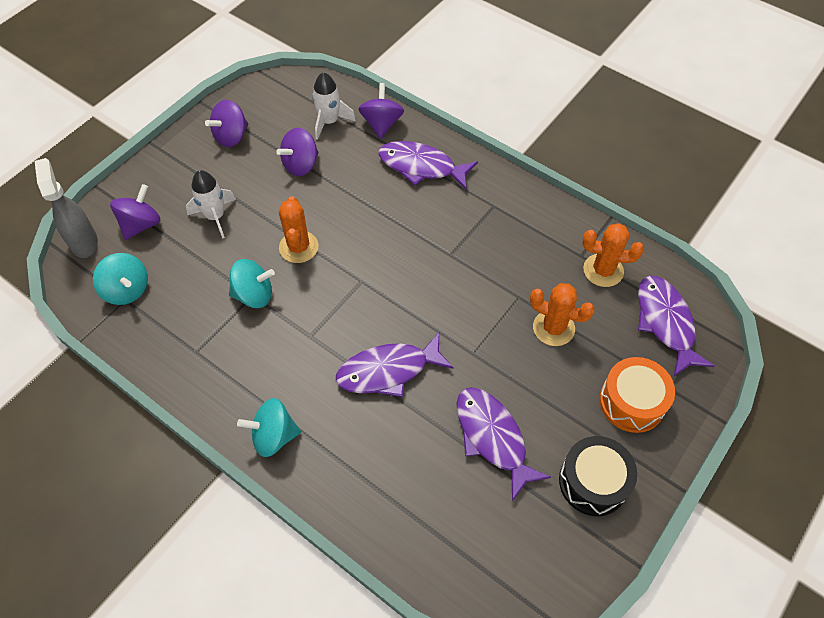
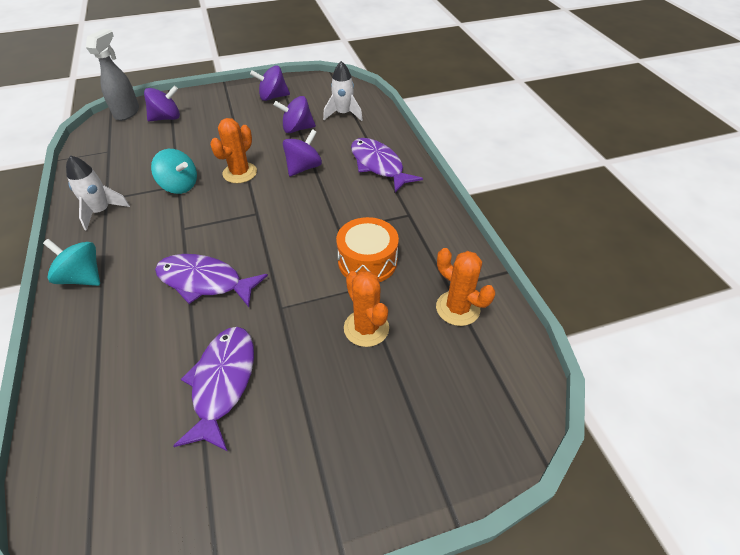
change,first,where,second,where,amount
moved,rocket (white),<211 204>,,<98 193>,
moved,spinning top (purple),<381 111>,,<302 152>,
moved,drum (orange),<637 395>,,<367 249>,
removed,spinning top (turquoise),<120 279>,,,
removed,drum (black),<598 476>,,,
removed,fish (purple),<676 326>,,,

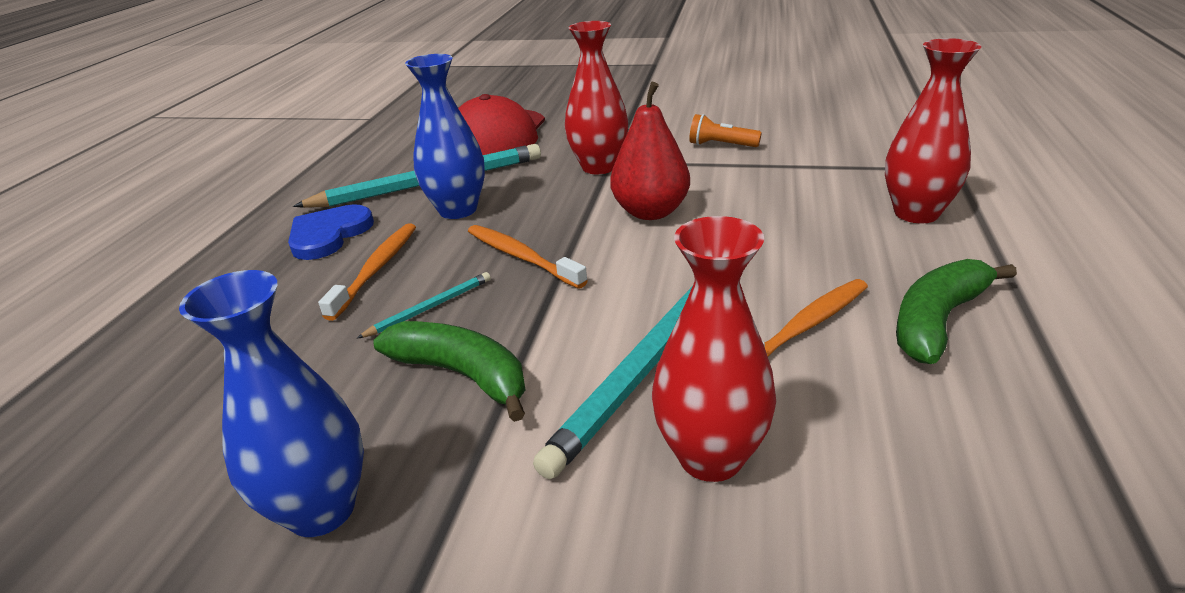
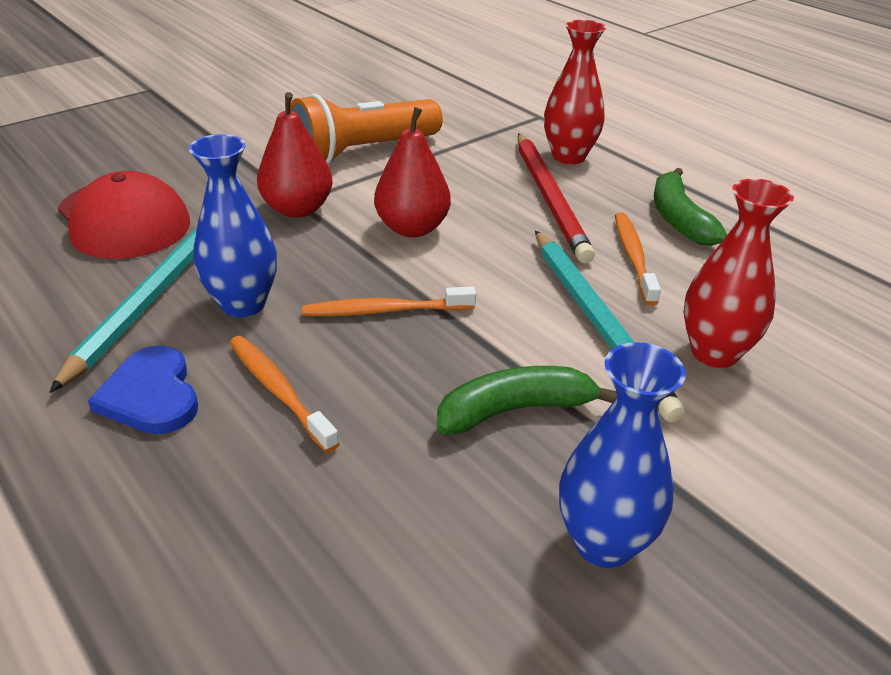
change,first,where,second,where,amount
replaced,vase (red),<596 97>,pear (red),<295 155>,
resized,flashlight (orange),<725 130>,,<366 129>,x2.25
added,,,pencil (red),<556 198>,
removed,pencil (turquoise),<423 305>,,,

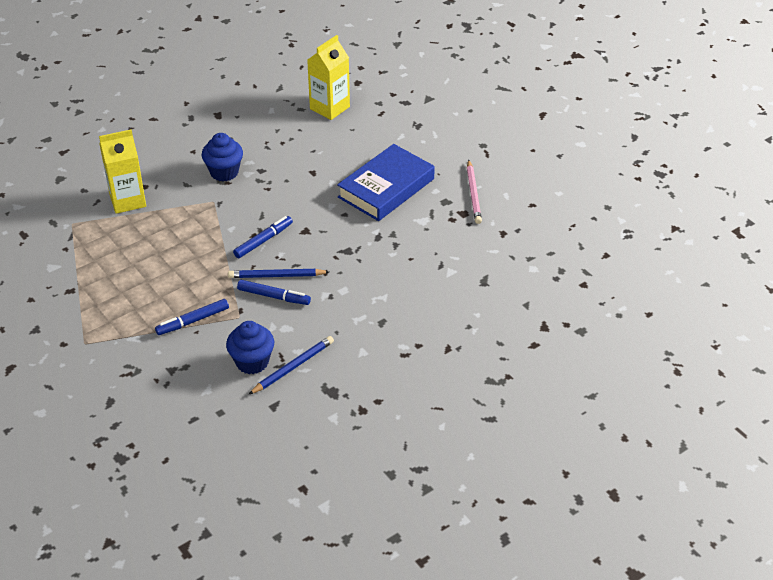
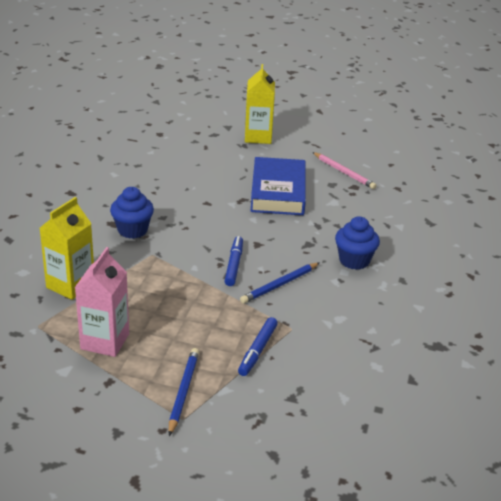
change,first,where,second,where,amount
added,,,carton (pink),<102 302>,
moved,pencil (blue),<291 365>,,<184 392>,
moved,carton (yellow),<328 77>,,<260 104>,
moved,cupcake (blue),<250 347>,,<357 243>,
removed,marker (blue),<274 292>,,,

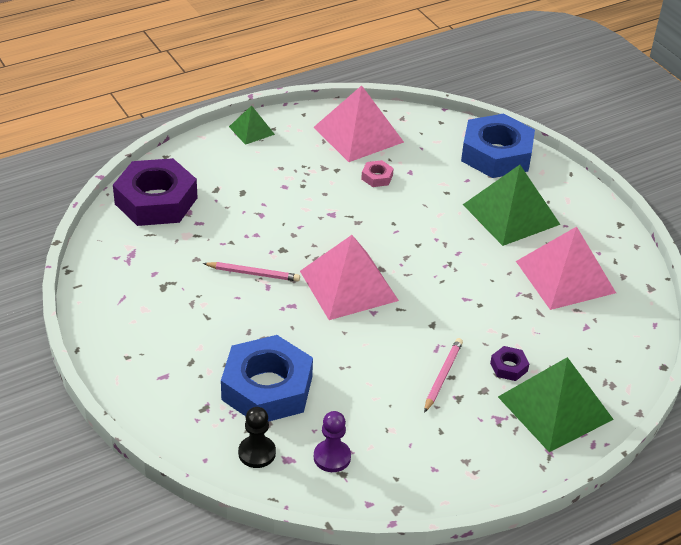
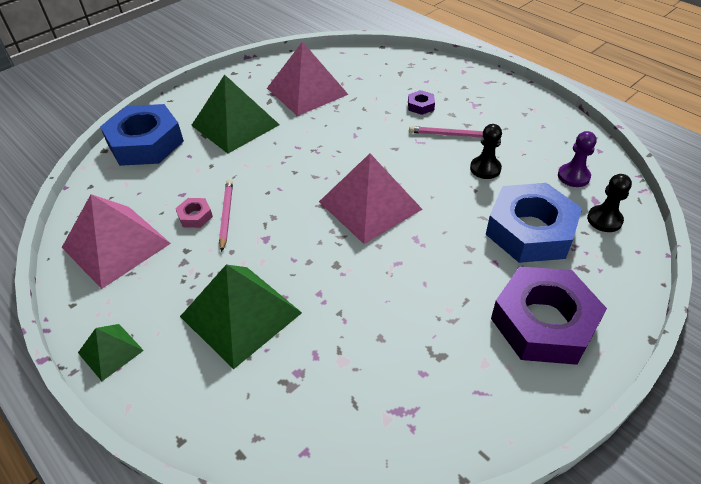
change,first,where,second,where,amount
moved,pyramid (green),<556 404>,,<241 316>,
moved,pencil (pink),<251 272>,,<226 215>,
added,,,pawn (black),<486 151>,
moved,nut (purple),<155 192>,,<549 315>,

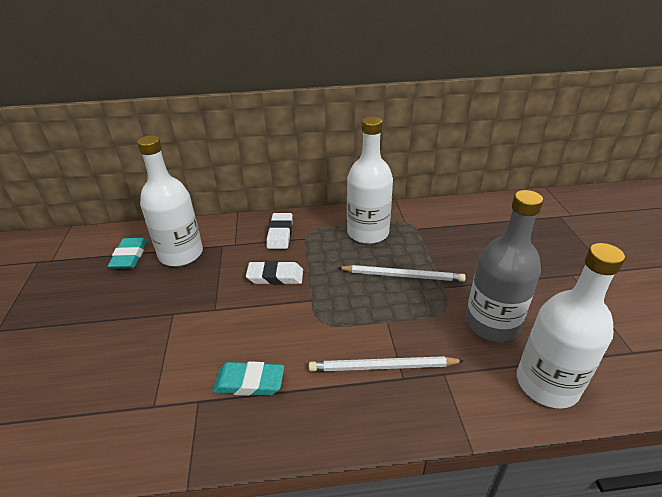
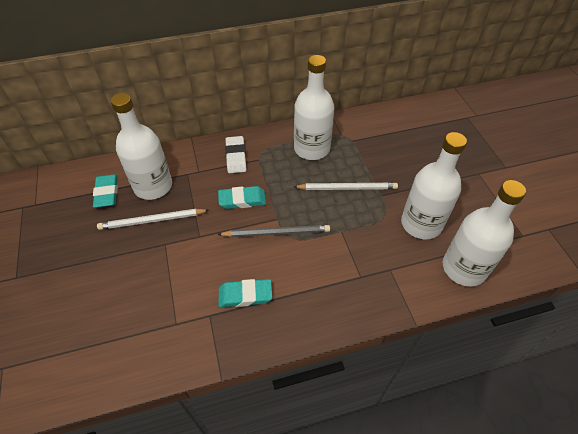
change,first,where,second,where,amount
moved,pencil (white),<386 364>,,<153 219>,
added,,,pencil (grey),<273 231>,
recoloured,eraser (white),<274 273>,eraser (turquoise),<242 197>,
recoloured,bottle (grey),<504 266>,bottle (white),<434 185>,

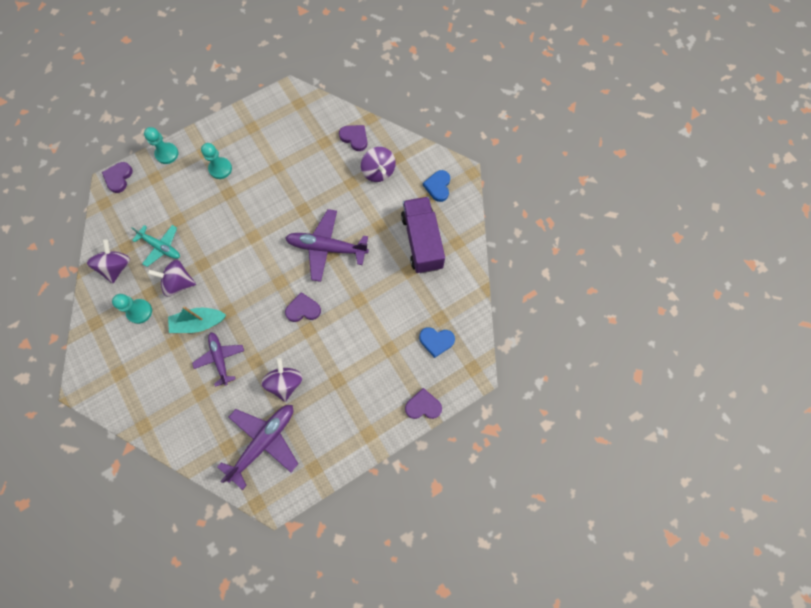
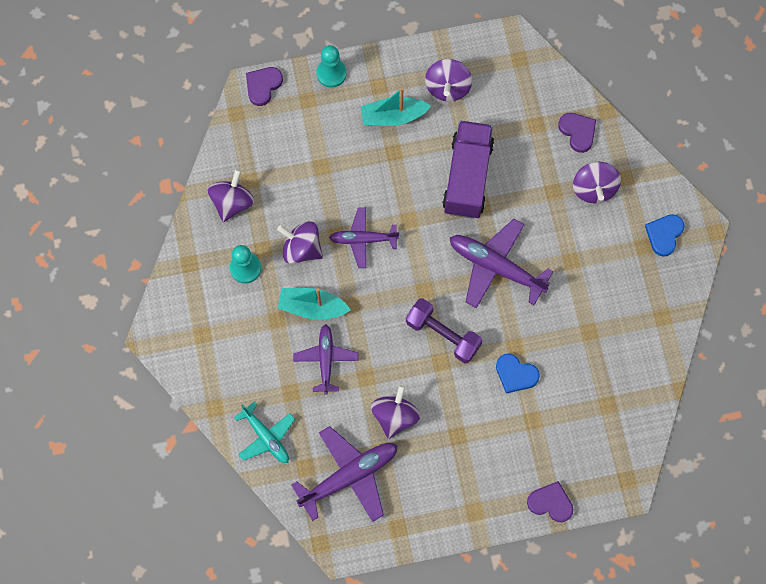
change,first,where,second,where,amount
moved,plane (turquoise),<156 246>,,<264 432>,
added,,,plane (purple),<364 237>,
replaced,pawn (turquoise),<216 161>,boat (turquoise),<396 107>,
replaced,heart (purple),<303 307>,dumbbell (purple),<444 330>,
added,,,spinning top (purple),<448 80>,
moved,truck (purple),<423 235>,,<468 169>,
moved,heart (blue),<437 342>,,<518 373>,

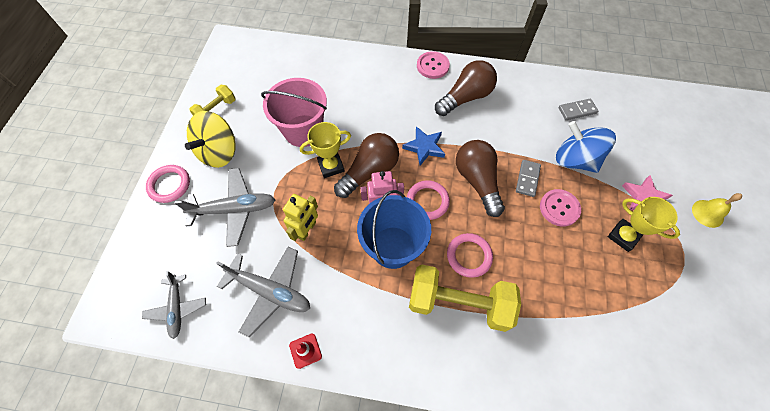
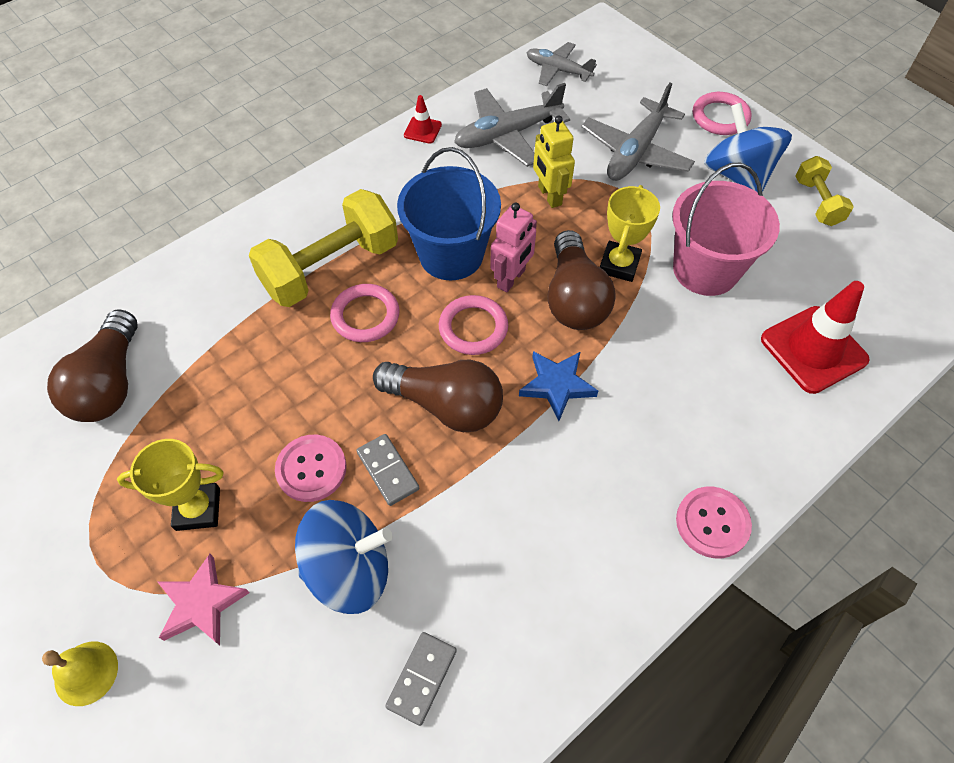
change,first,where,second,where,amount
moved,light bulb (brown),<466 88>,,<92 365>,
recoloured,spinning top (yellow),<210 139>,spinning top (blue),<748 147>,
added,,,traffic cone (red),<815 337>,

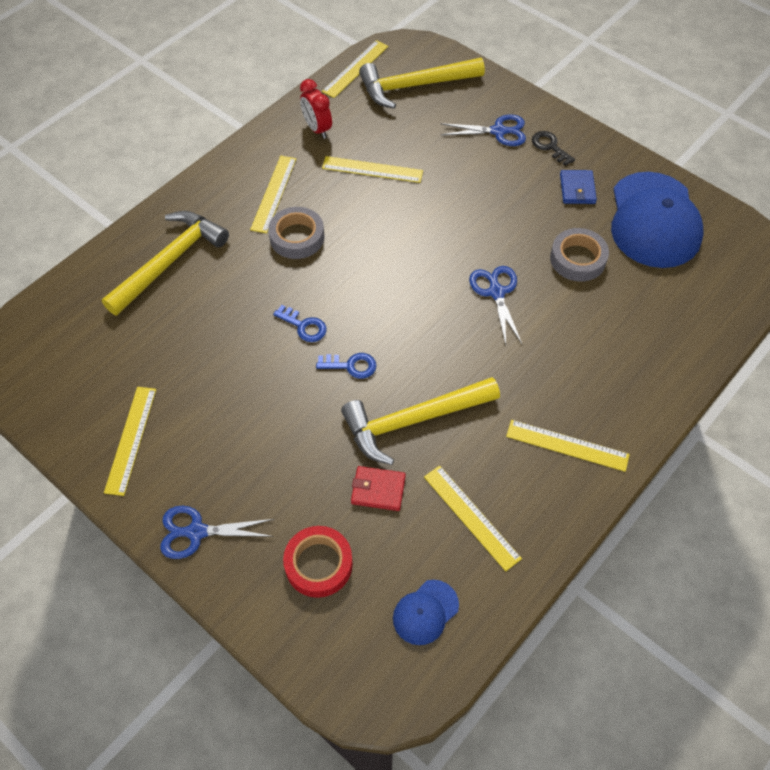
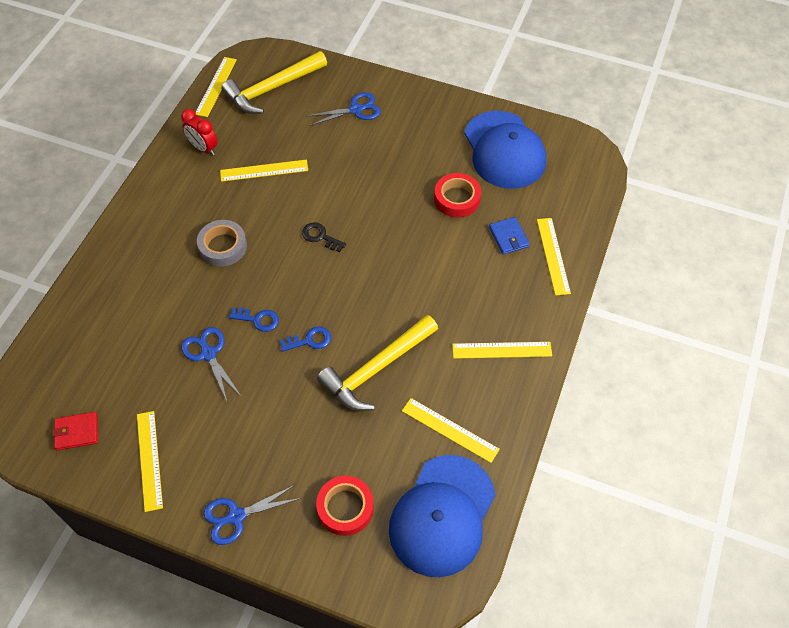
change,first,where,second,where,amount
moved,wallet (red),<378 488>,,<75 431>,
moved,scissors (blue),<495 305>,,<211 364>,
moved,key (black),<553 148>,,<324 237>,
resized,cap (blue),<426 612>,,<442 516>,x2.18
recoloured,tape (grey),<579 255>,tape (red),<457 195>,
moved,wallet (blue),<578 187>,,<509 236>,
moved,ruler (yellow),<273 194>,,<554 257>,
removed,hammer (yellow),<165 263>,,,

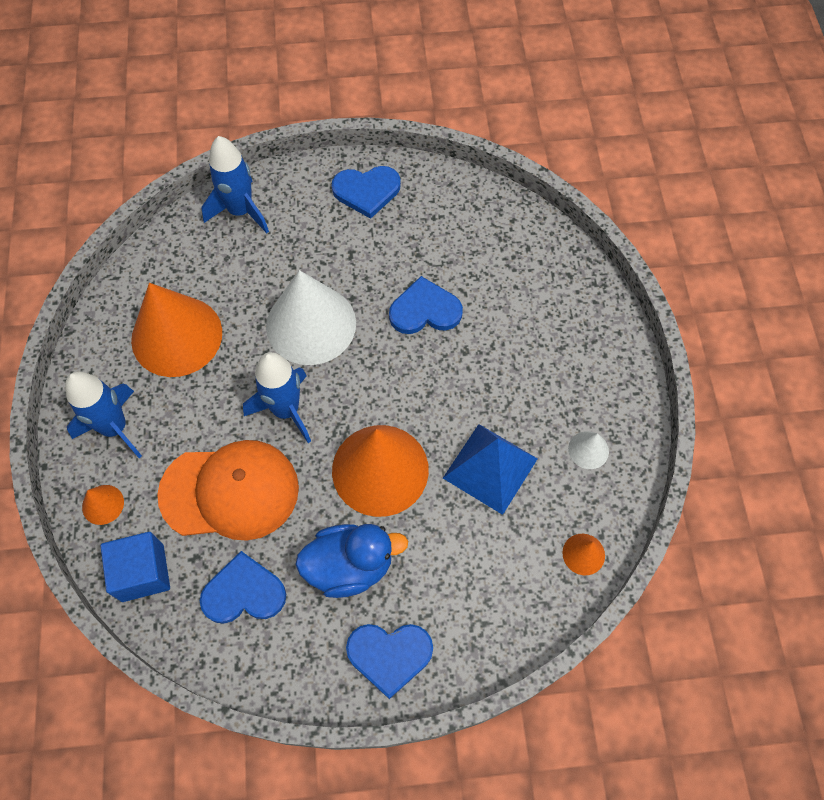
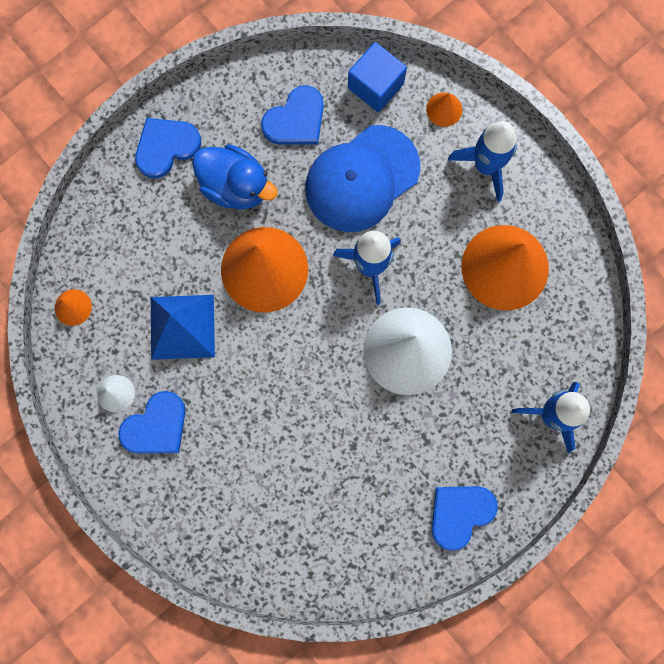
change,first,where,second,where,amount
moved,heart (blue),<426 305>,,<152 422>,
turned,duck (blue),<351 561>,,<235 177>,105 degrees counterclockwise
recoloured,cap (orange),<228 490>,cap (blue),<362 178>,

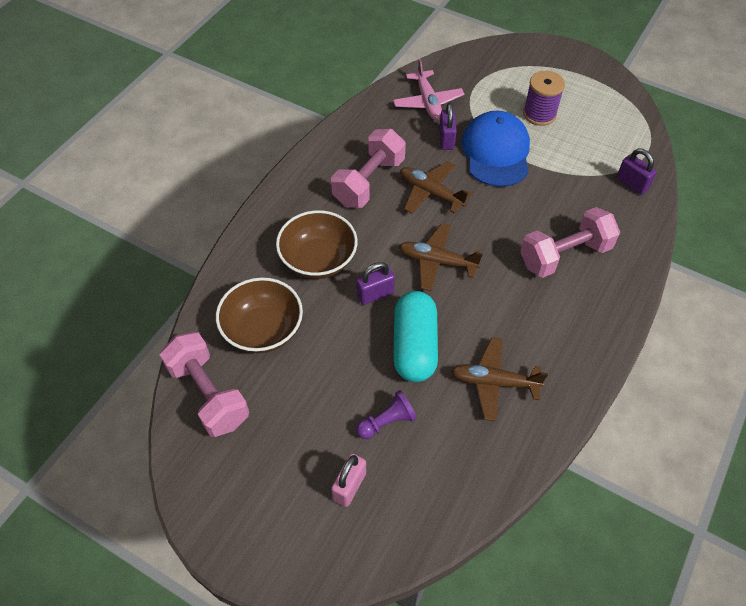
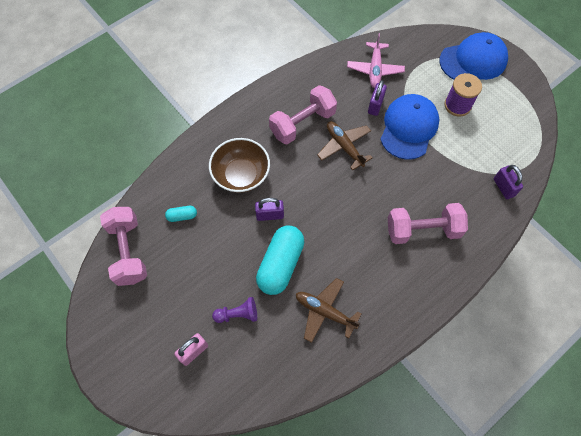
change,first,where,second,where,amount
replaced,bowl (brown),<259 315>,capsule (turquoise),<181 214>,
added,,,cap (blue),<474 56>,
removed,plane (brown),<441 257>,,,

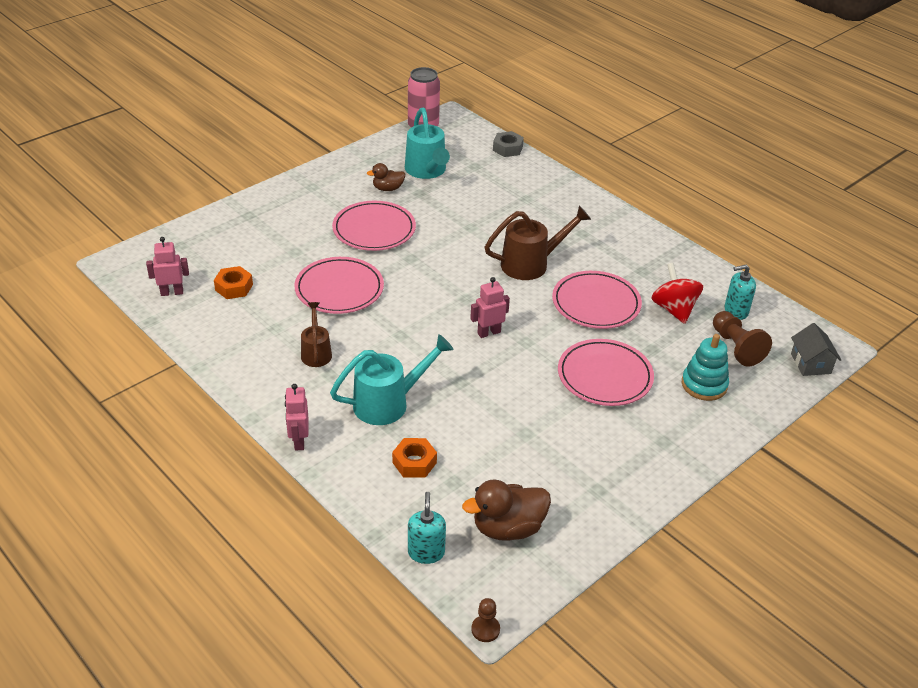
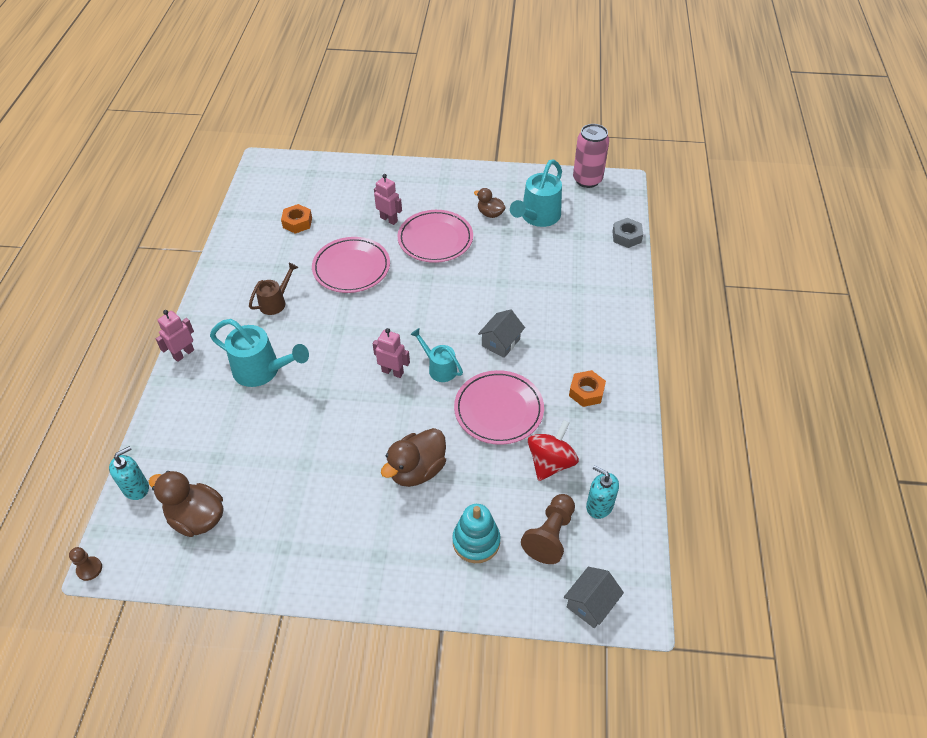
change,first,where,second,where,amount
moved,robot (pink),<167 266>,,<388 199>,
replaced,plate (pink),<606 372>,duck (brown),<413 457>,
added,,,watering can (turquoise),<436 355>,
replaced,watering can (brown),<538 242>,house (grey),<501 333>,
moved,nut (orange),<414 458>,,<587 388>,

